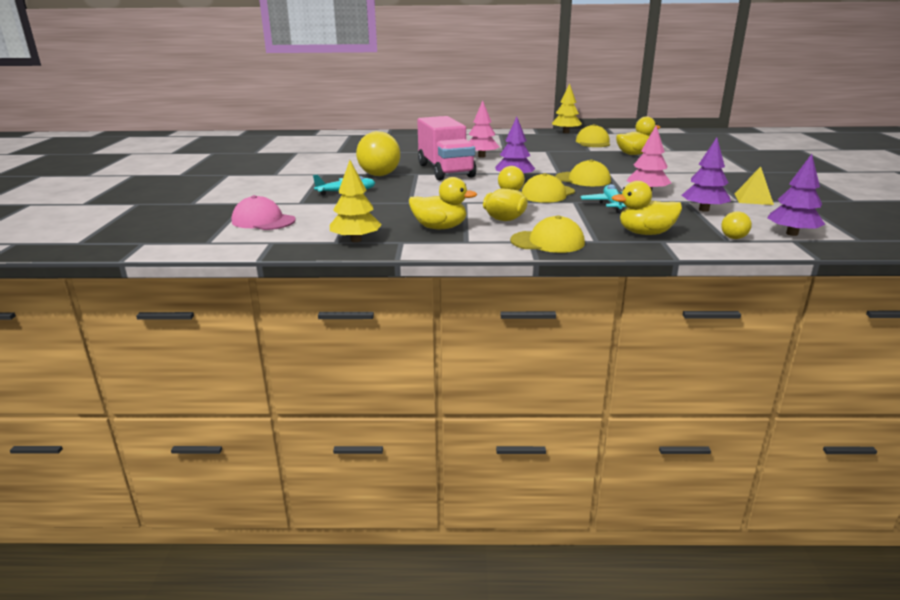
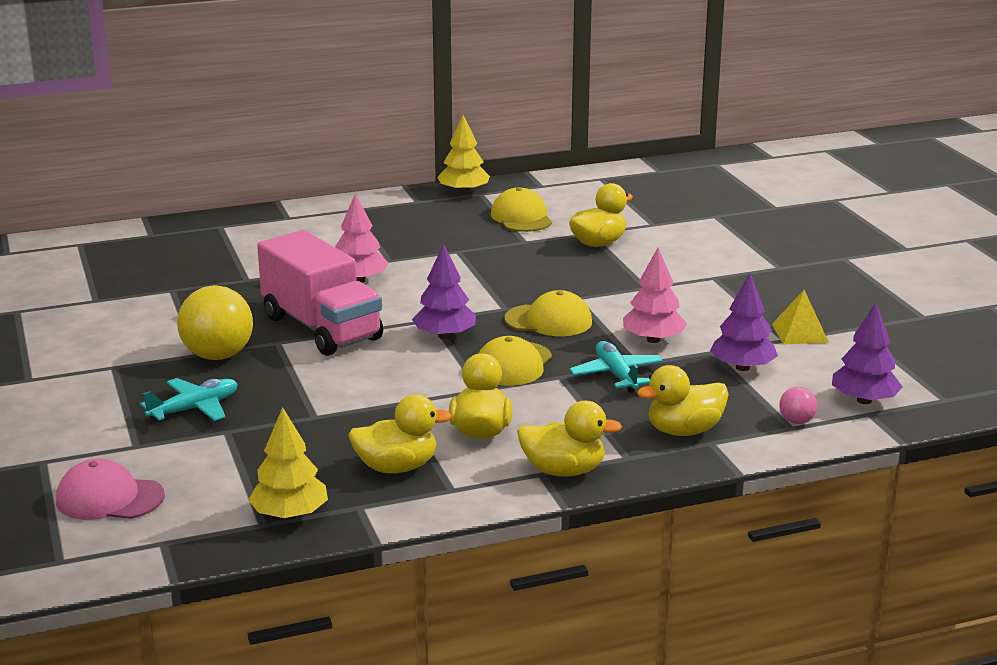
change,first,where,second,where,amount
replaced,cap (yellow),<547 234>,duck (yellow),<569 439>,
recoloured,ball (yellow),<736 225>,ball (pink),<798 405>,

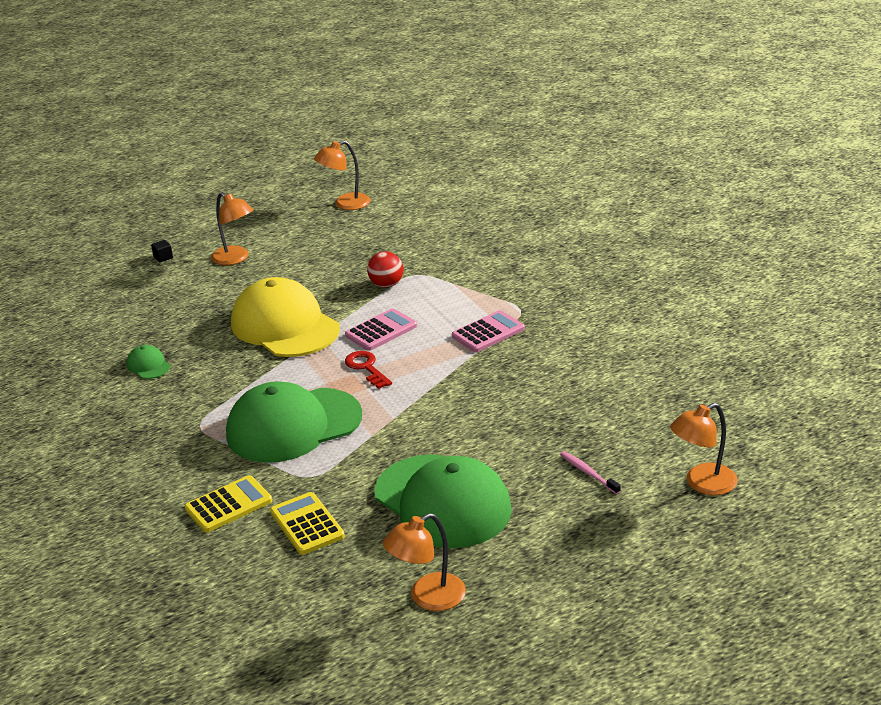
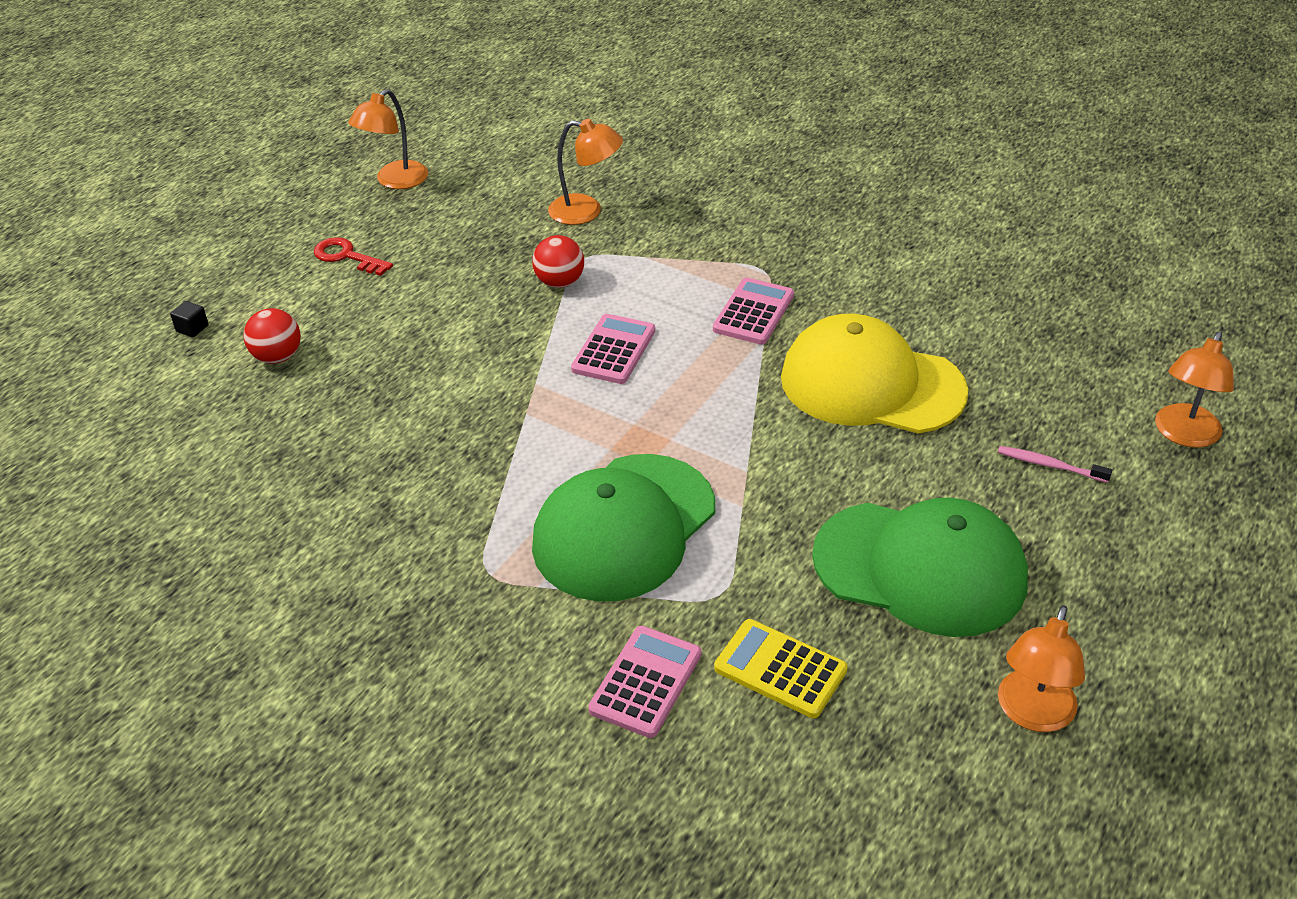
change,first,where,second,where,amount
added,,,ball (red),<272 336>,
moved,key (red),<368 370>,,<353 256>,
moved,lamp (orange),<232 228>,,<585 172>,
recoloured,calculator (yellow),<228 503>,calculator (pink),<644 682>,
moved,cap (yellow),<285 317>,,<874 374>,
removed,cap (green),<148 362>,,,

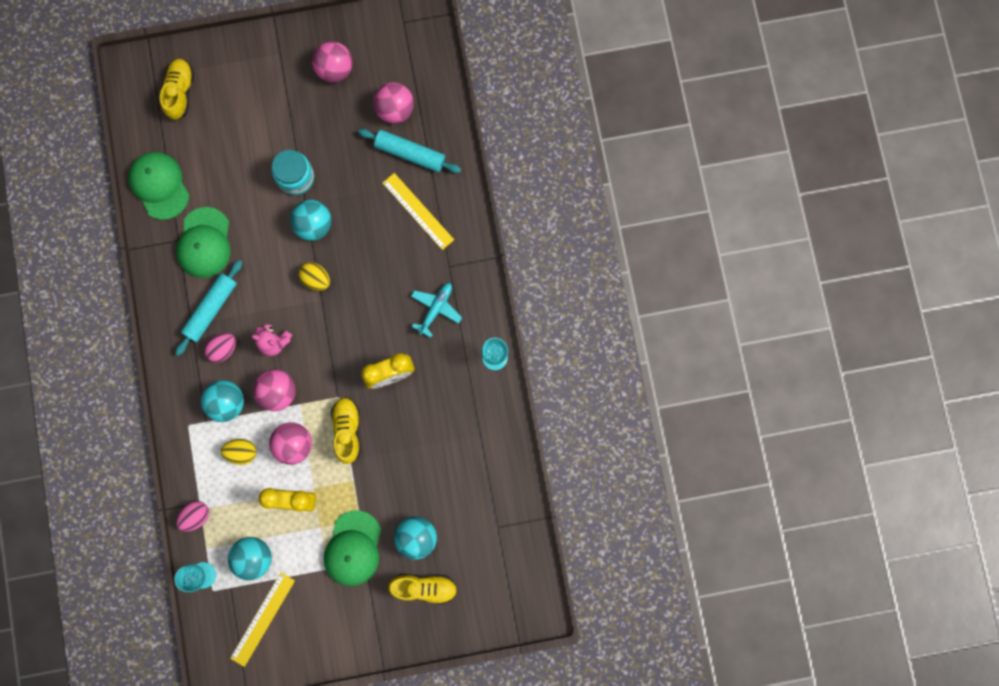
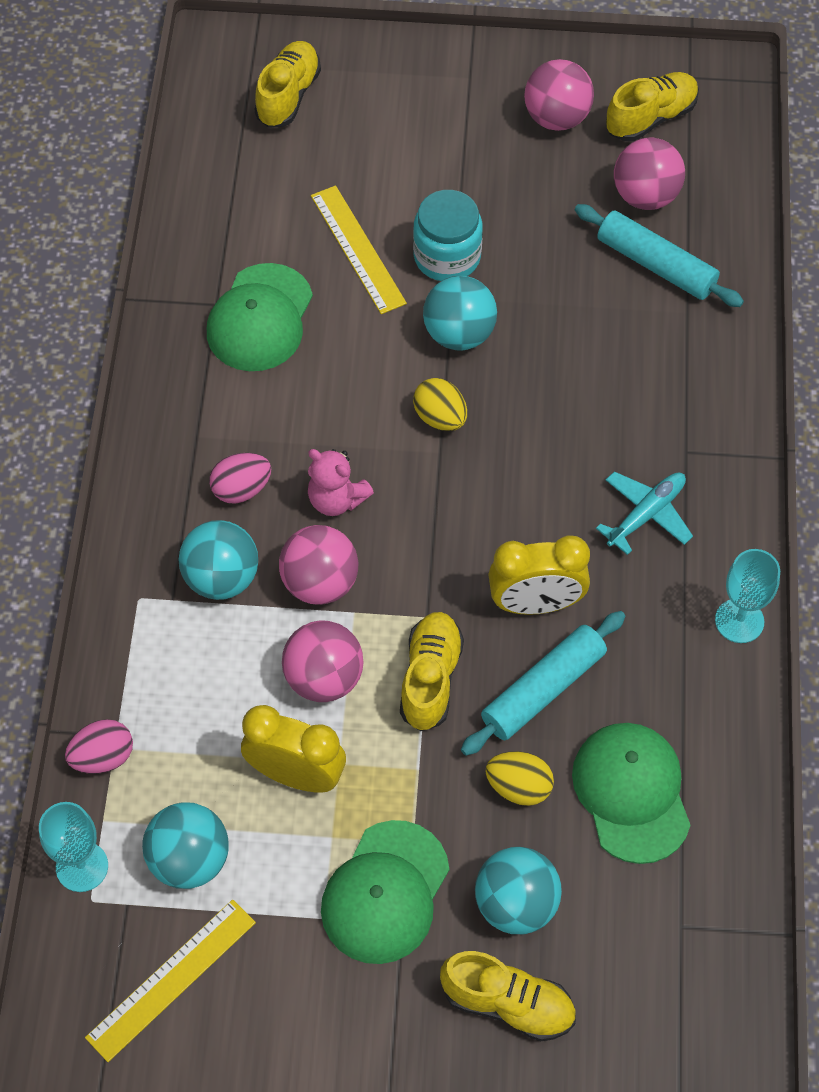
change,first,where,second,where,amount
moved,ruler (yellow),<418 211>,,<359 249>,
moved,rolling pin (turquoise),<208 308>,,<543 683>,
moved,egg (yellow),<238 452>,,<519 778>,
moved,cap (green),<158 186>,,<631 793>,
added,,,shoe (yellow),<652 106>,

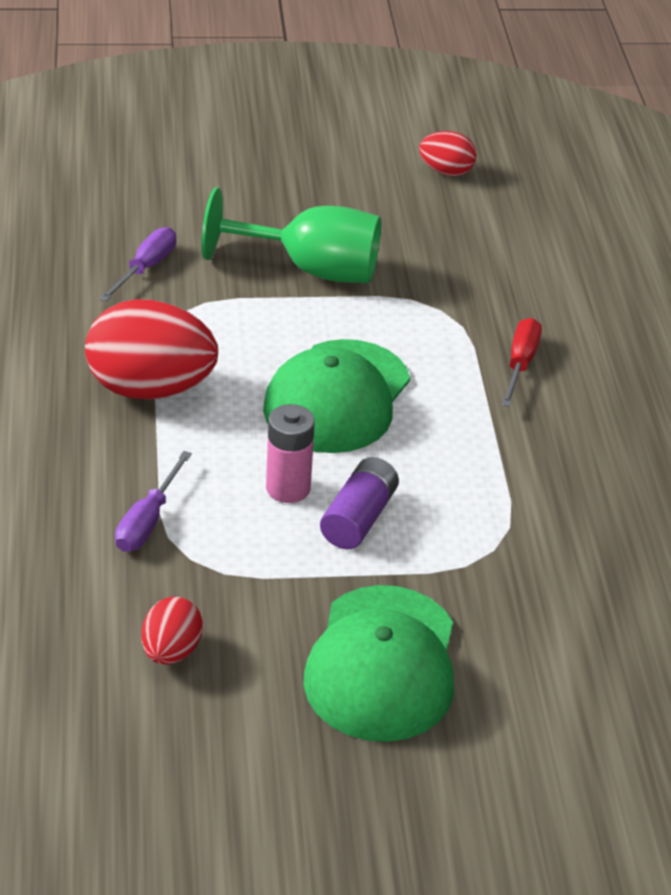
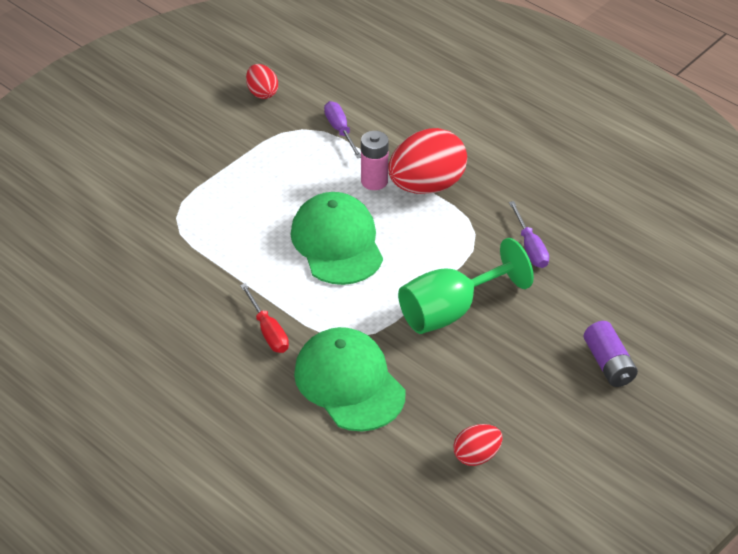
change,first,where,second,where,amount
moved,cap (green),<378 663>,,<350 379>,
moved,battery (pink),<290 453>,,<375 160>,
moved,battery (purple),<359 503>,,<611 354>,

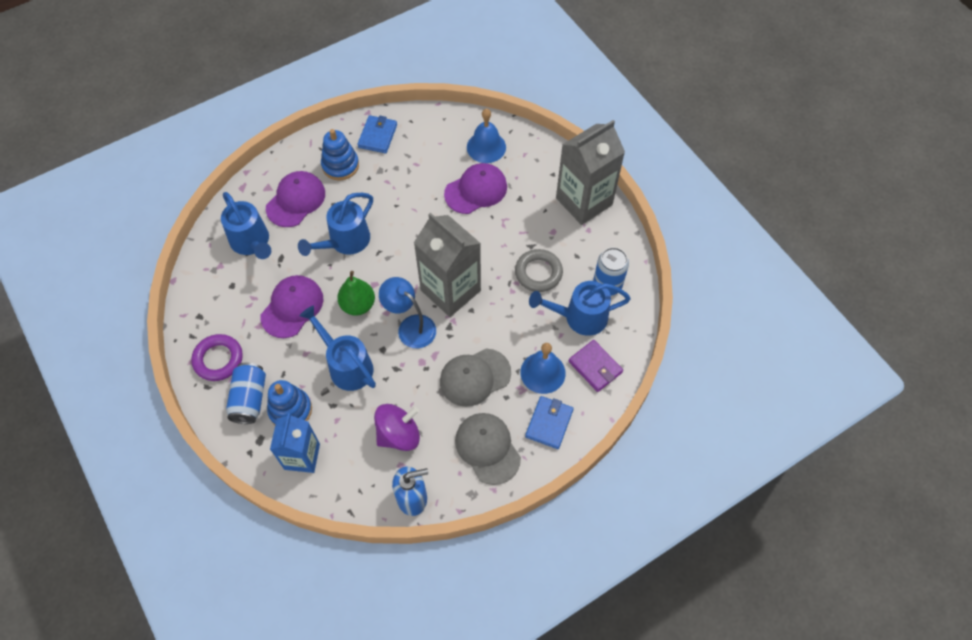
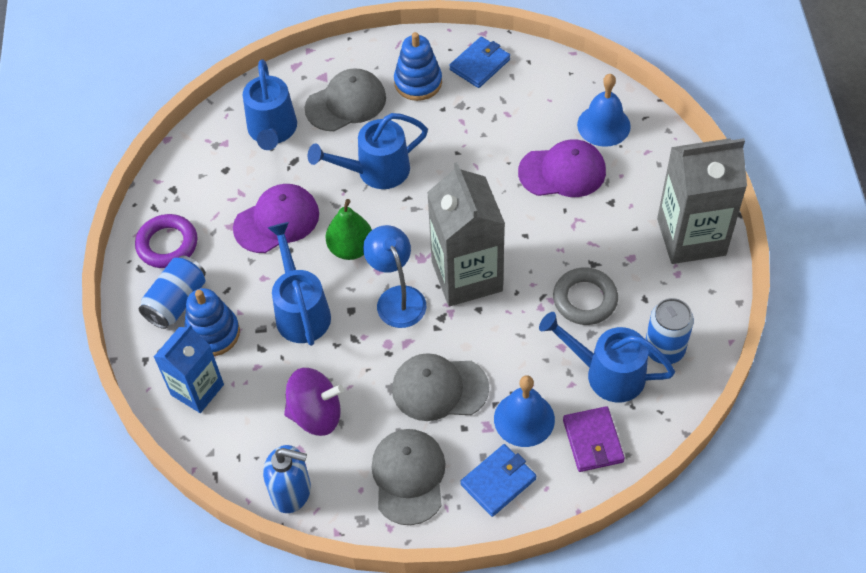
change,first,where,second,where,amount
recoloured,cap (purple),<295 199>,cap (grey),<345 99>,

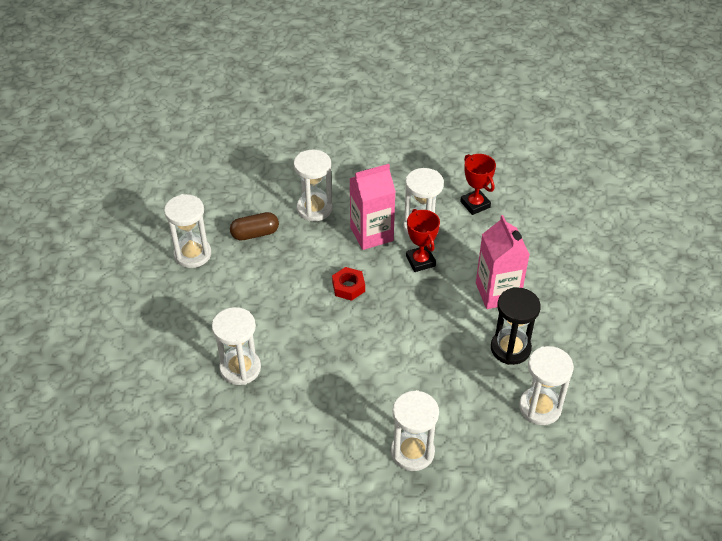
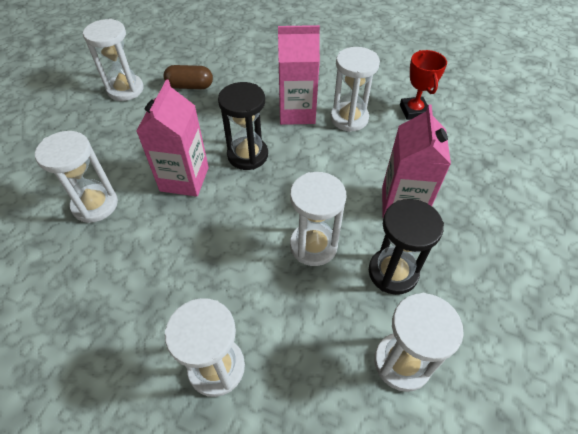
change,first,where,second,where,amount
added,,,carton (pink),<172 138>,
replaced,nut (red),<348 284>,hourglass (black),<243 126>,
moved,hourglass (white),<313 185>,,<318 219>,
removed,trophy (red),<423 240>,,,

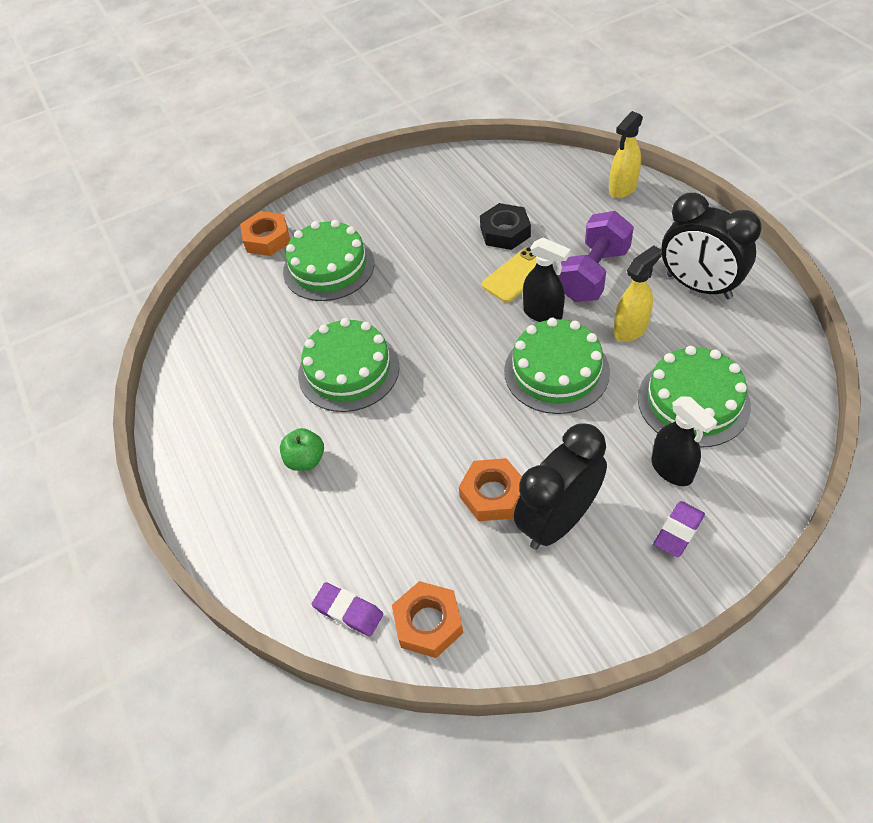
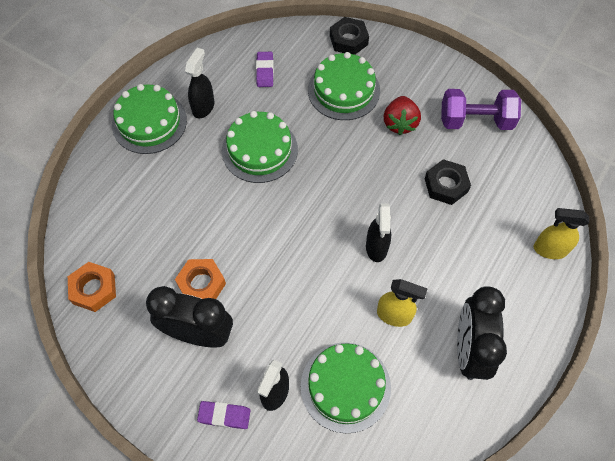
change,first,where,second,where,amount
moved,cake (green),<557 366>,,<149 119>,
added,,,spray bottle (black),<200 83>,
moved,eraser (purple),<347 609>,,<265 69>,
recoloured,nut (orange),<265 233>,nut (black),<349 36>,
added,,,strawberry (red),<402 115>,
moved,dumbbell (purple),<596 256>,,<481 109>,
removed,apple (green),<302 449>,,,
removed,phone (yellow),<518 275>,,,

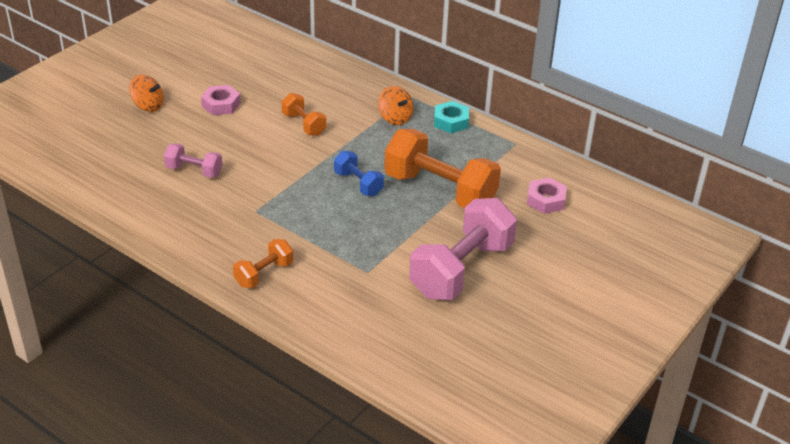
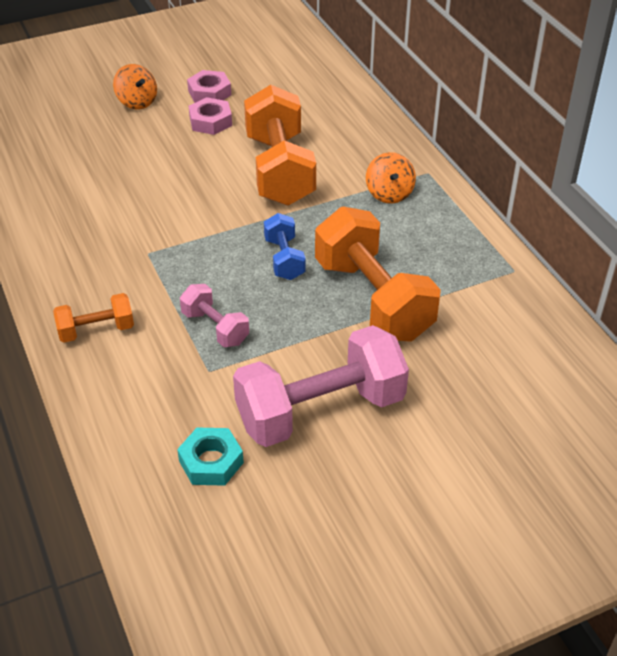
change,first,where,second,where,amount
moved,nut (turquoise),<451 117>,,<210 457>,
moved,dumbbell (pink),<193 160>,,<214 315>,
moved,nut (pink),<547 195>,,<209 86>,
resized,dumbbell (orange),<303 114>,,<280 145>,x2.01

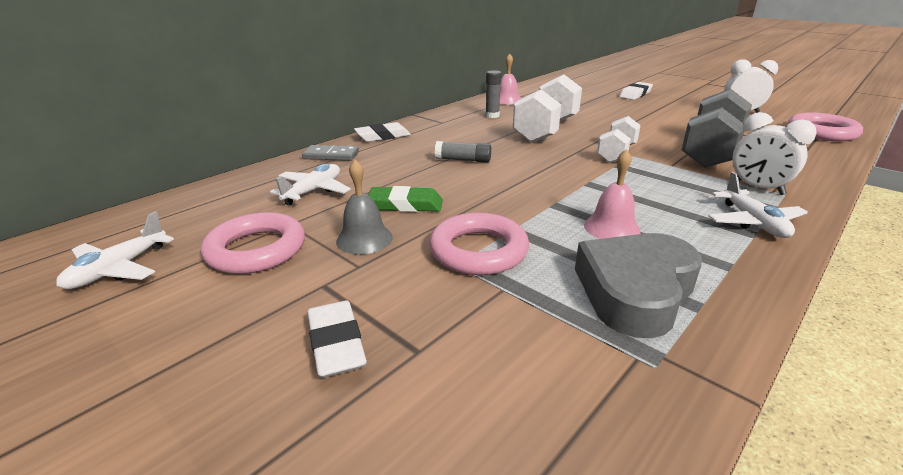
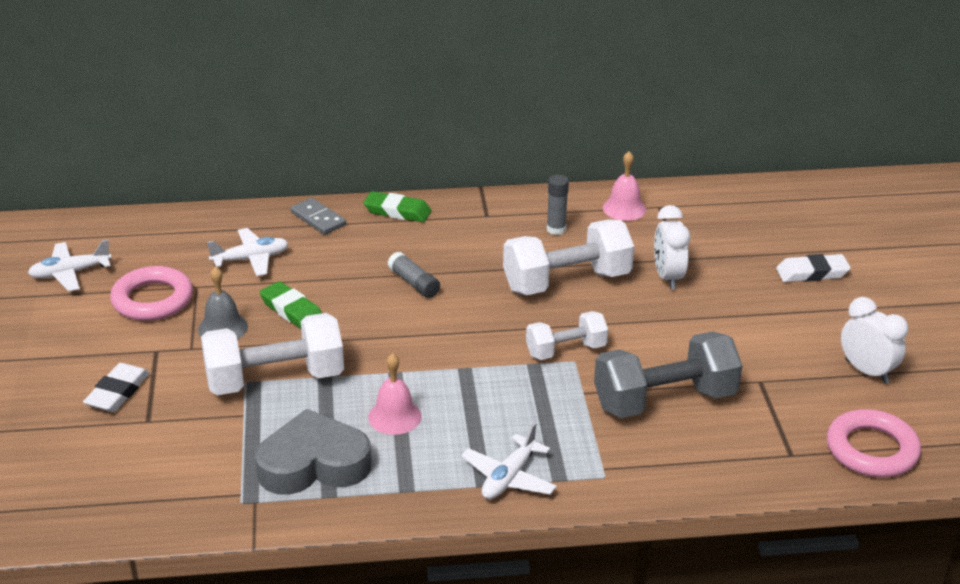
change,first,where,second,where,amount
replaced,ring (pink),<479 244>,dumbbell (white),<272 354>,
recoloured,eraser (white),<382 132>,eraser (green),<397 206>,
moved,clock (white),<775 153>,,<672 247>,

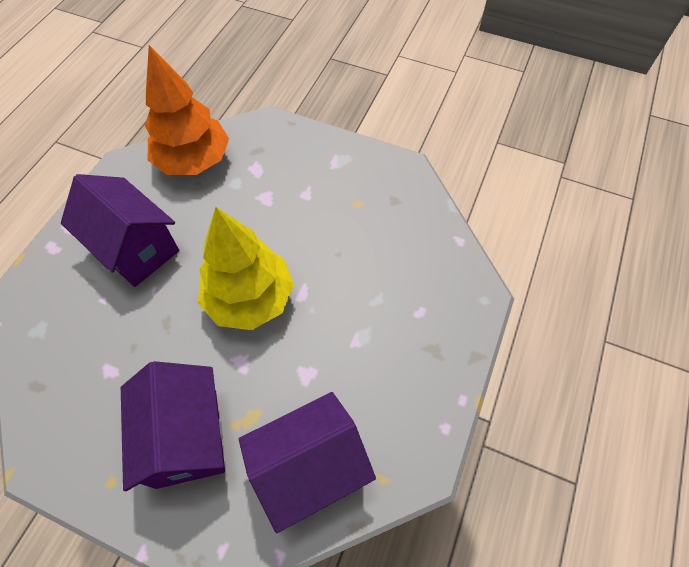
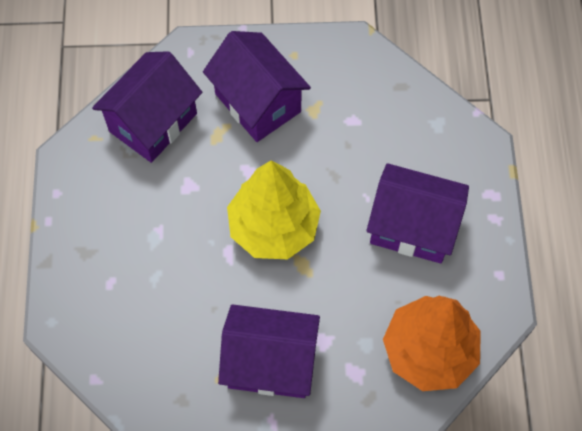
change,first,where,second,where,amount
added,,,house (purple),<269 351>,

